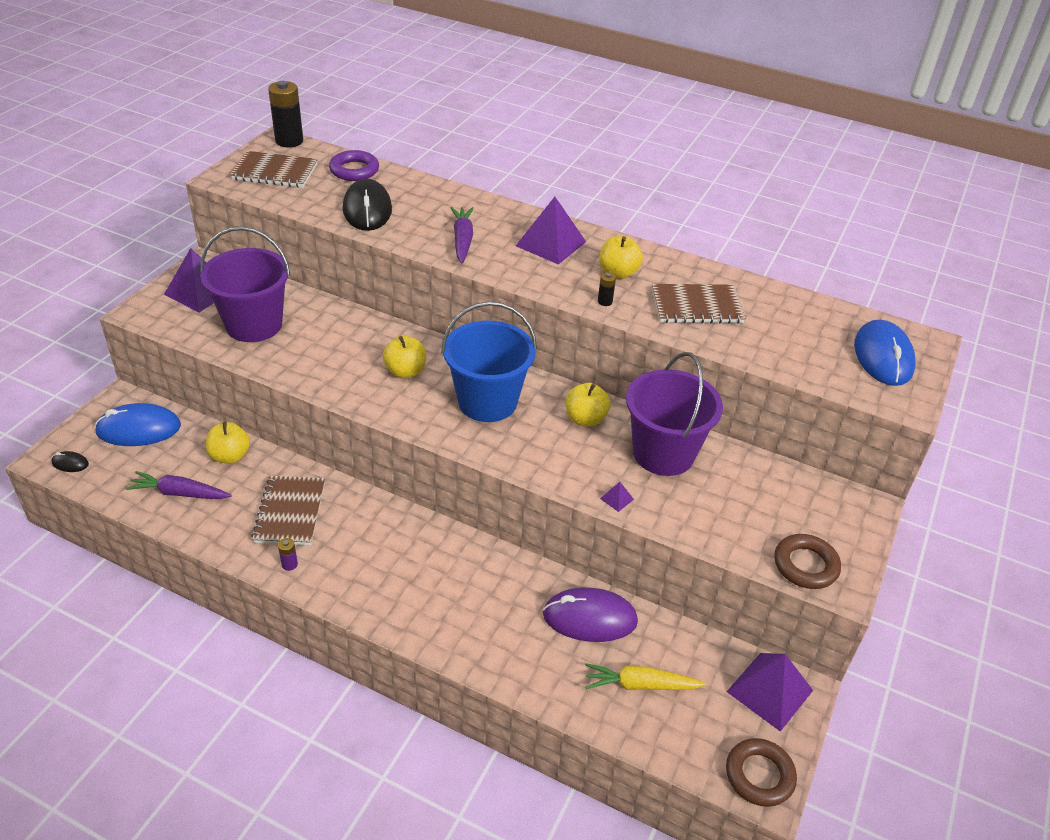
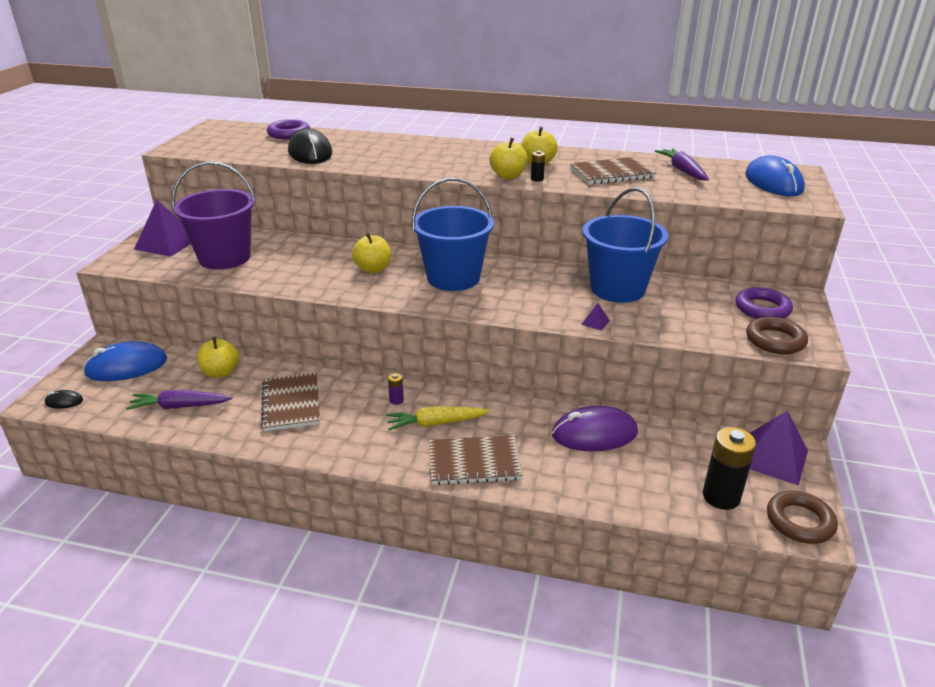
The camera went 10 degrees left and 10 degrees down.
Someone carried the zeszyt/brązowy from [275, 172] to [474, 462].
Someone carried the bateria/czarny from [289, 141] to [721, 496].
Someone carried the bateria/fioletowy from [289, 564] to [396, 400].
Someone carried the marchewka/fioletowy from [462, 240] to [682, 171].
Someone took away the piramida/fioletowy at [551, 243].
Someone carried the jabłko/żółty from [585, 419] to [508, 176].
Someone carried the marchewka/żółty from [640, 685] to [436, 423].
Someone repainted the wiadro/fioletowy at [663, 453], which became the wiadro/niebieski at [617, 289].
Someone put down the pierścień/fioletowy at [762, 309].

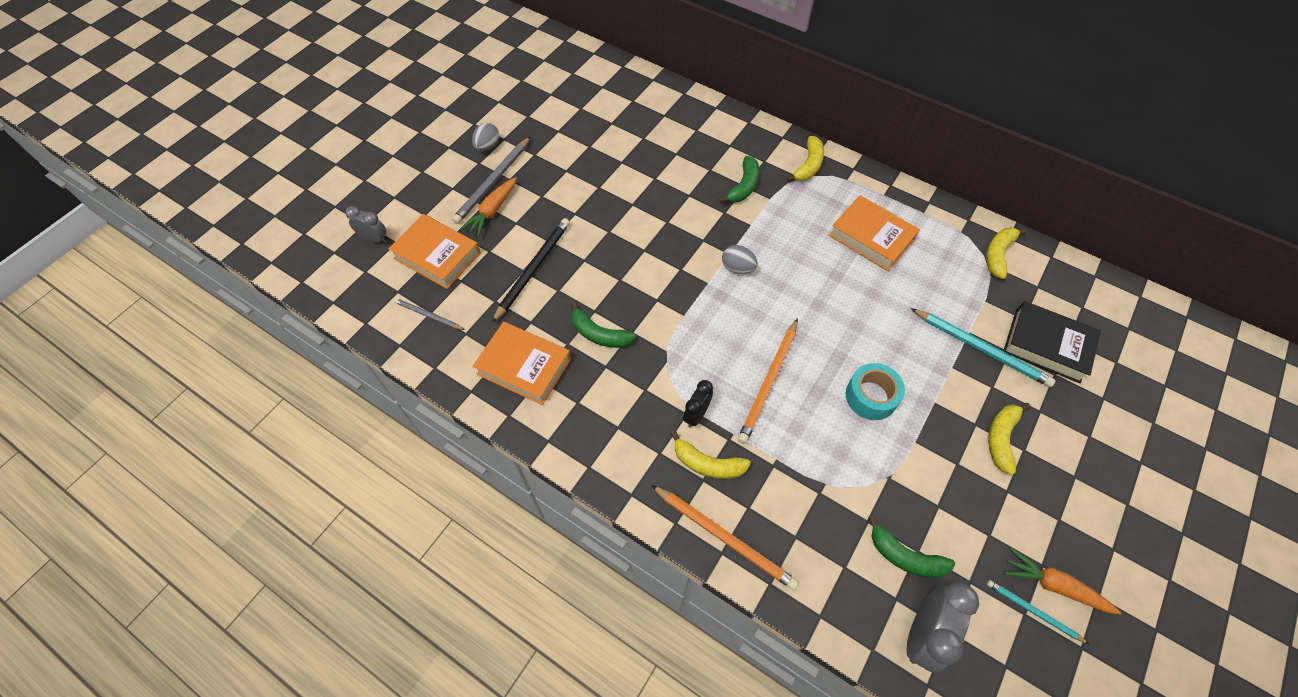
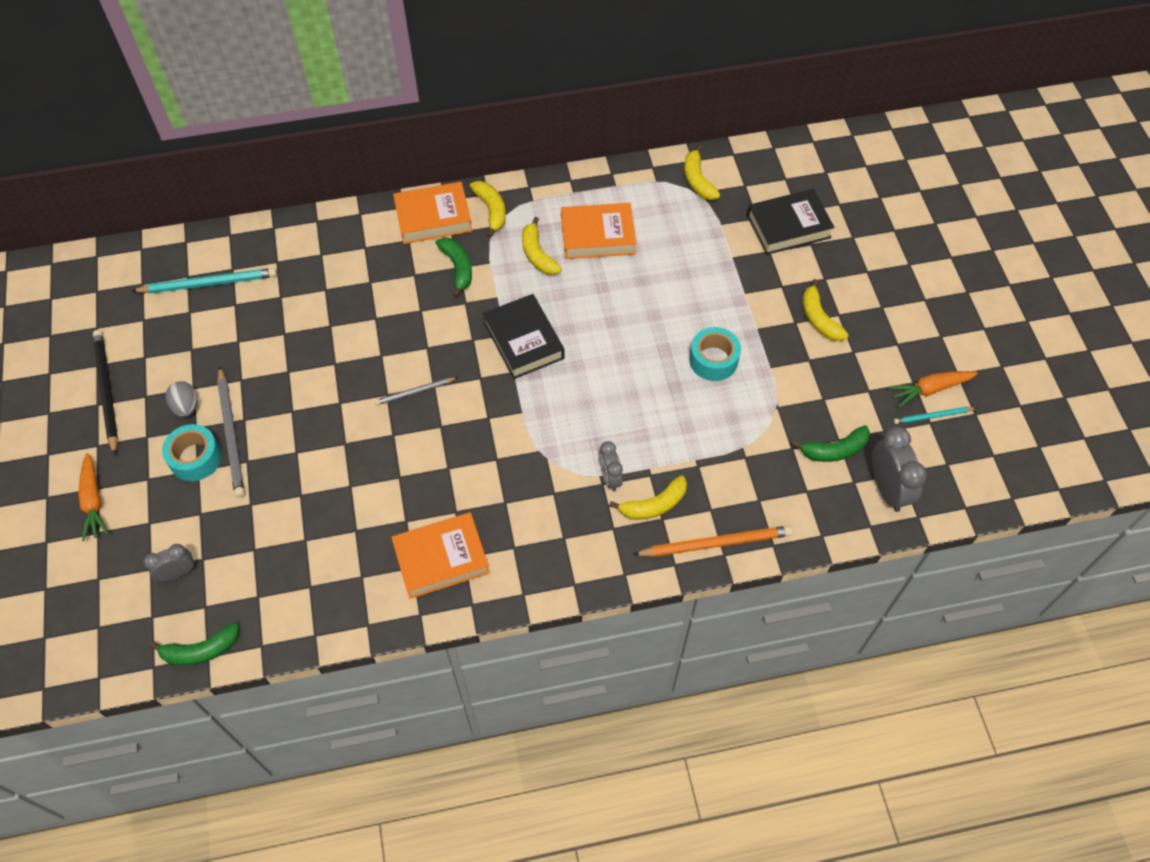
The camera went 45 degrees left and 0 degrees up.
Someone carried the książka/pomarańczowy from [437, 256] to [433, 218].
Someone carried the ołówek/szary from [428, 315] to [415, 392].
Someone carried the marchewka/pomarańczowy from [492, 211] to [94, 502].
Someone carried the ołówek/czarny from [533, 269] to [107, 391].
Someone carried the banan/zielony from [599, 334] to [201, 650].
Someone repainted the budzik/czarny at [696, 414], which became the budzik/szary at [610, 478].
Someone swapped the jajko/szary at [737, 268] for the książka/czarny at [523, 340].
Someone took away the ołówek/pomarańczowy at [768, 382].
Someone carried the ołówek/turkusowy from [981, 349] to [209, 283].
Someone put down the taśma klejąca/turkusowy at [195, 458].
Someone put down the banan/żółty at [537, 254].

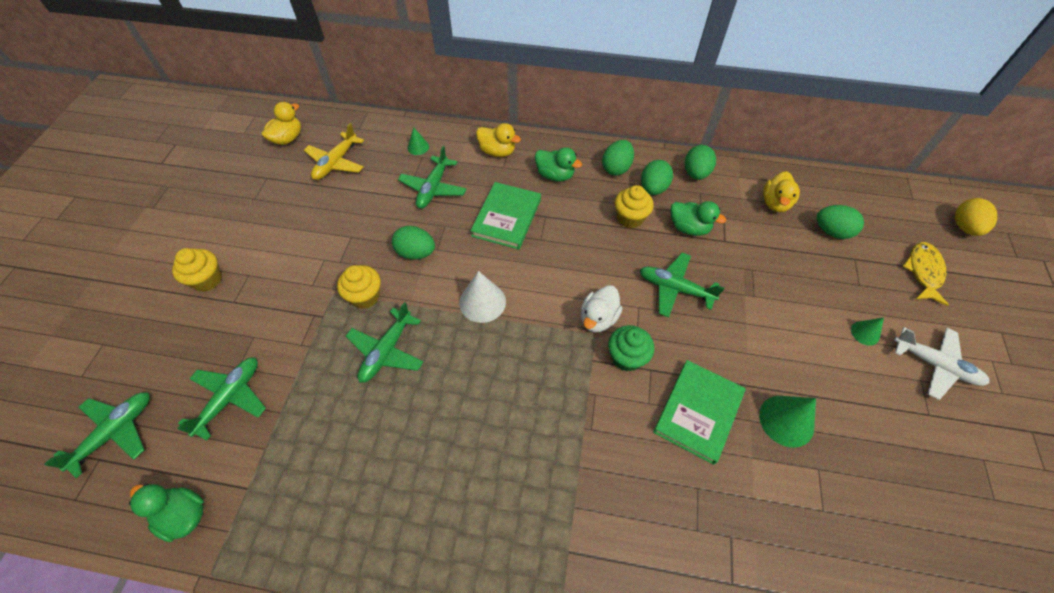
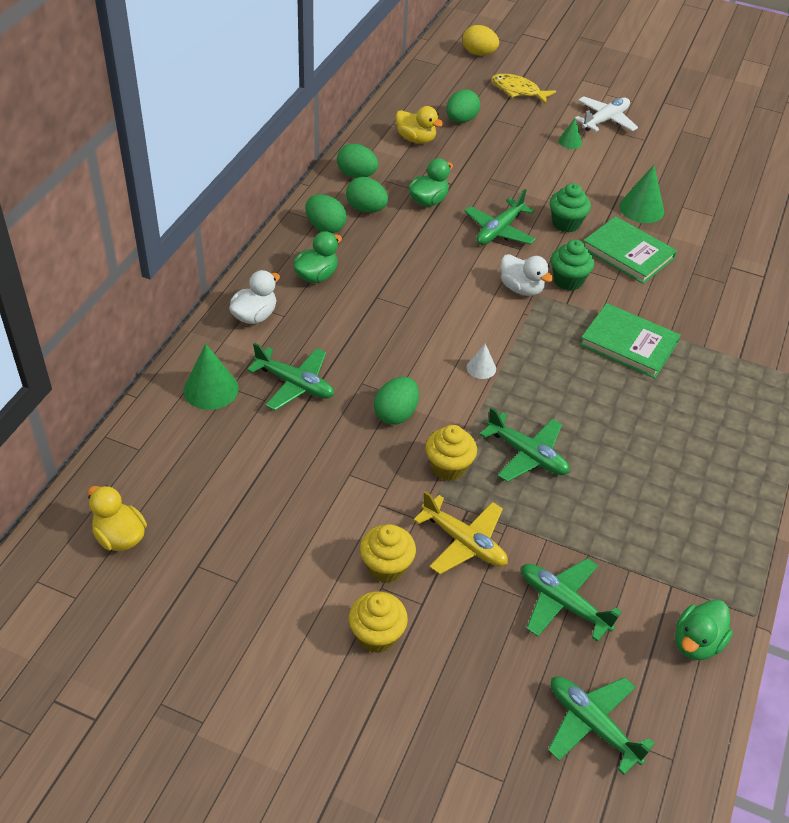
The camera went 80 degrees left and 10 degrees down.
Someone carried the samolot/żółty from [336, 163] to [464, 542].
Someone scaled the stożek/zielony at [418, 147] by 1.78.
Someone scaled the stożek/biały at [482, 302] by 0.56.
Someone carried the książka/zielony from [506, 217] to [628, 343].
Someone repainted the kaczka/żółty at [497, 151], which became the kaczka/biały at [255, 316].
Someone carried the muffinka/żółty from [630, 218] to [386, 567].
Someone put down the muffinka/zielony at [566, 223].

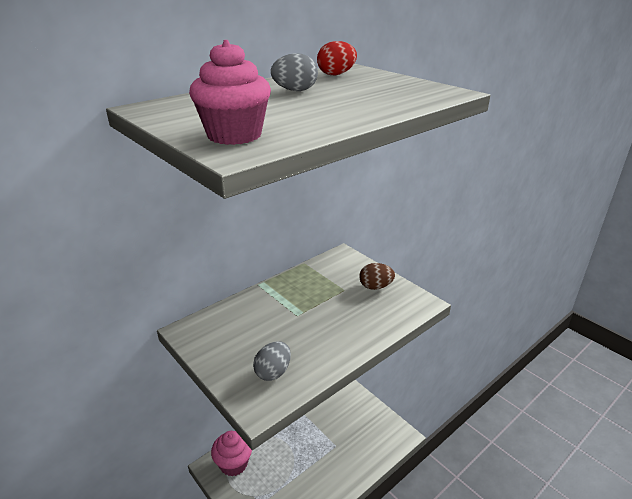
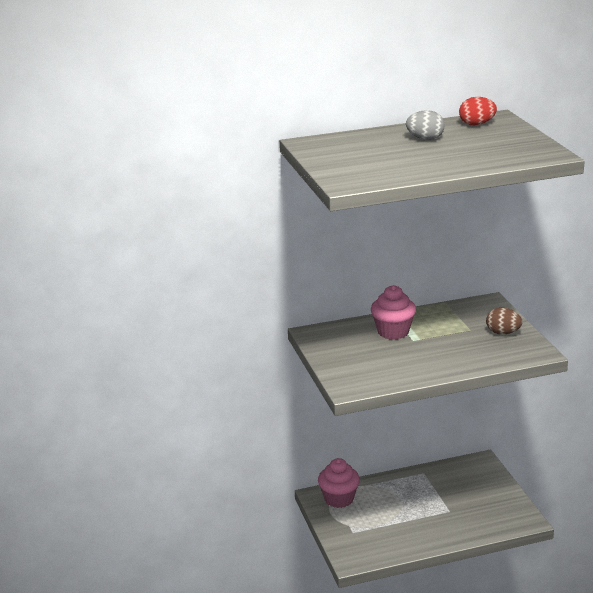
The camera went 25 degrees right and 5 degrees down.
Someone carried the muffinka/różowy from [234, 135] to [393, 332].
Someone took away the jajko/szary at [273, 372].

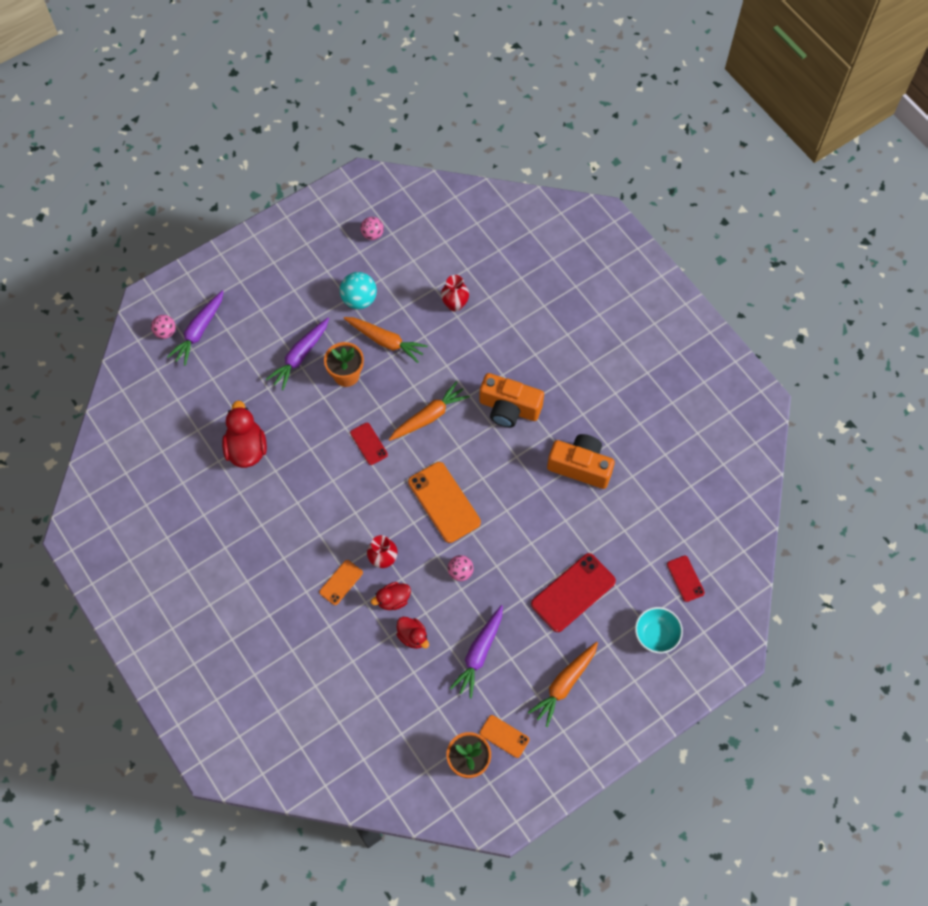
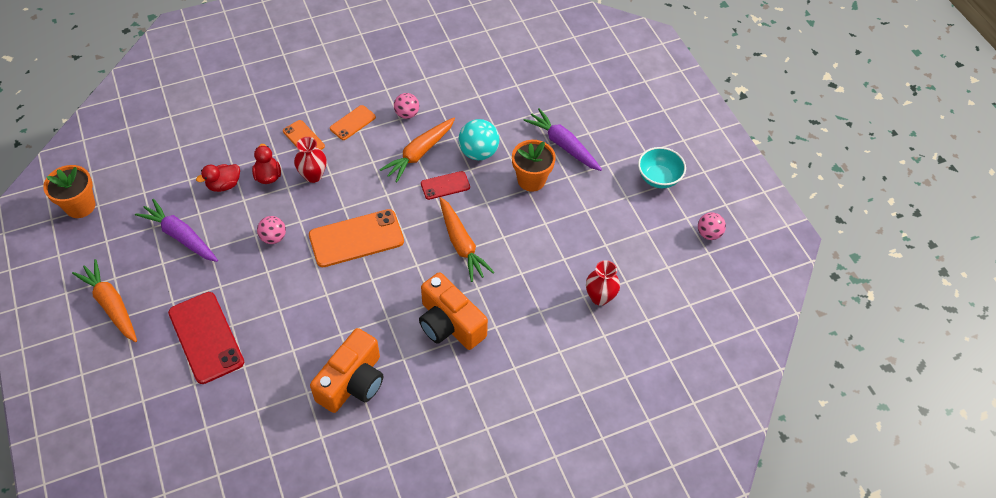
The camera went 100 degrees right and 10 degrees down.
Someone carried the piłka/różowy from [165, 332] to [407, 114].
Someone took away the marchewka/fioletowy at [199, 331].
Someone took away the kaczka/czerwony at [246, 449].
Someone carried the piłka/turkusowy from [359, 299] to [478, 152].
Someone carried the marchewka/pomarańczowy from [385, 341] to [419, 153].
Someone rotated the aparat fotograficzny/pomarańczowy at [509, 408] by 75 degrees counterclockwise.
Someone carried the telefon/pomarańczowy from [504, 736] to [352, 123].
Someone carried the miska/turkusowy from [656, 635] to [658, 178].
Someone took away the telefon/czerwony at [685, 578].

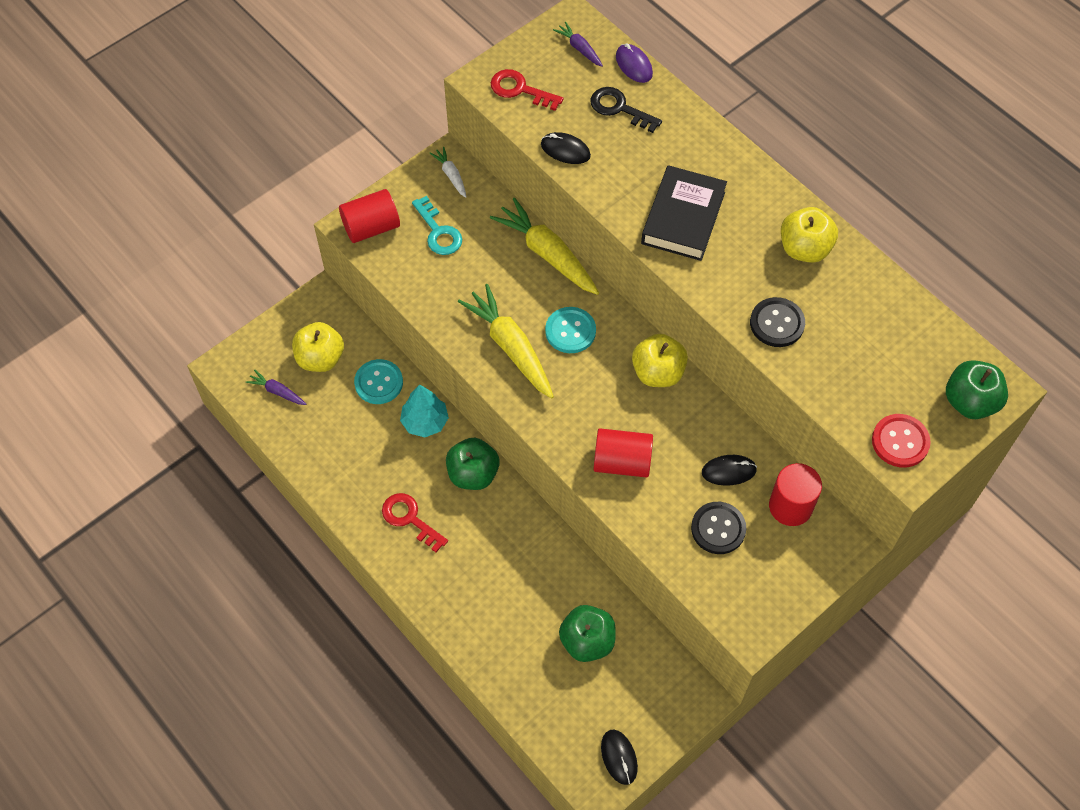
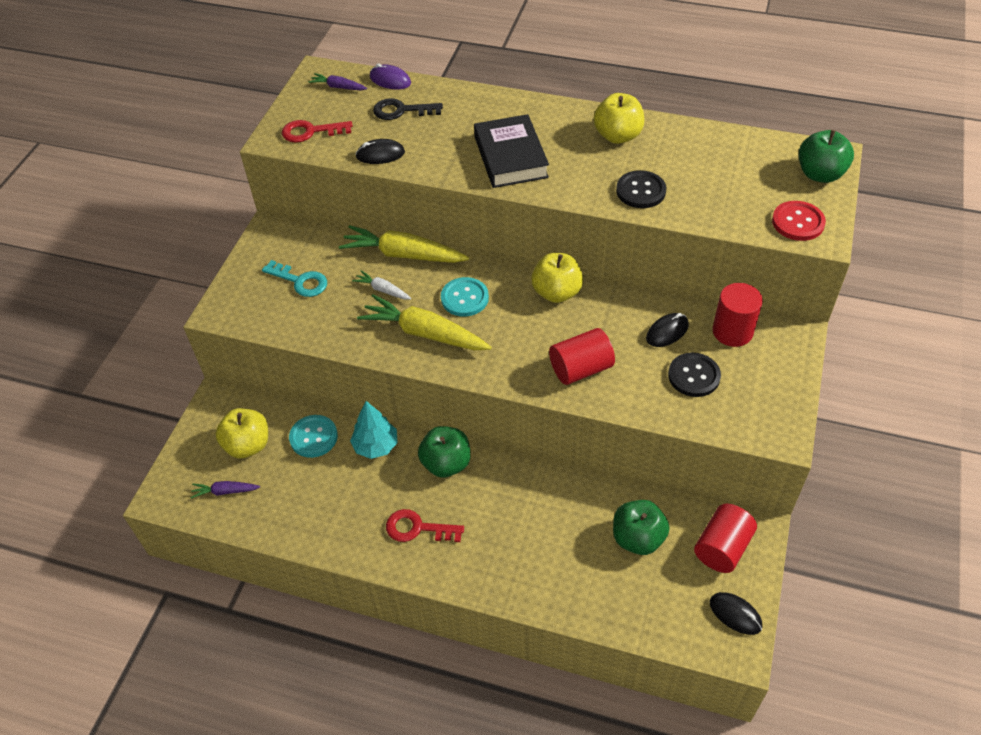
The camera went 30 degrees left and 10 degrees down.
Someone carried the walec/czerwony from [371, 227] to [722, 548].
Someone carried the marchewka/biały from [451, 175] to [383, 290].

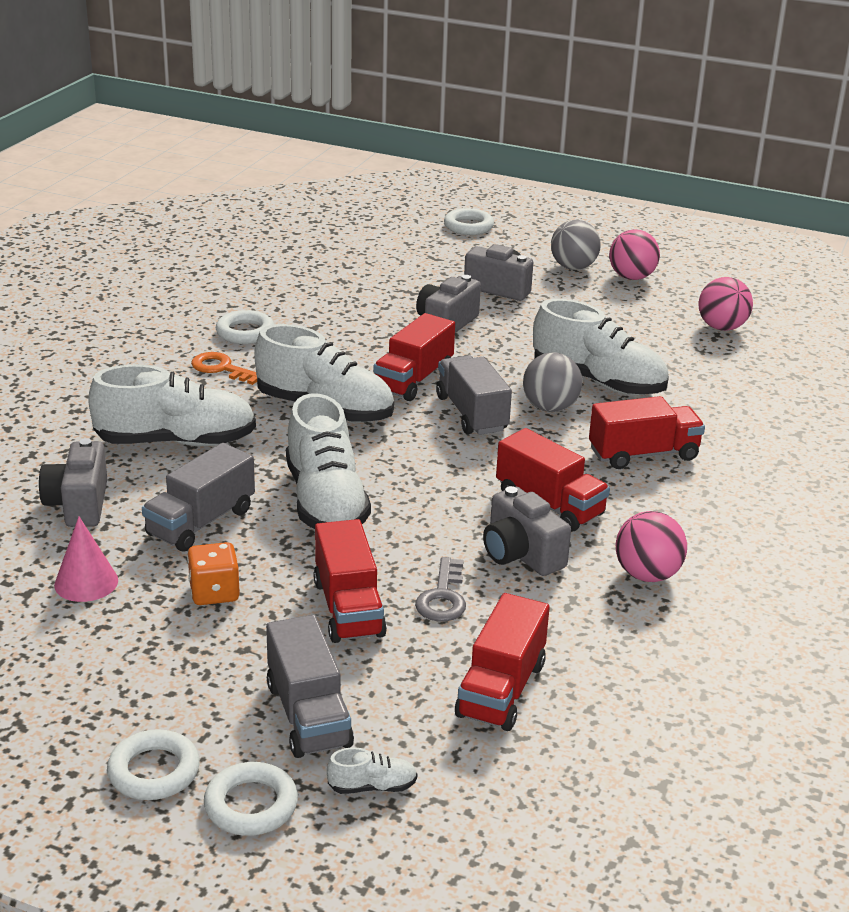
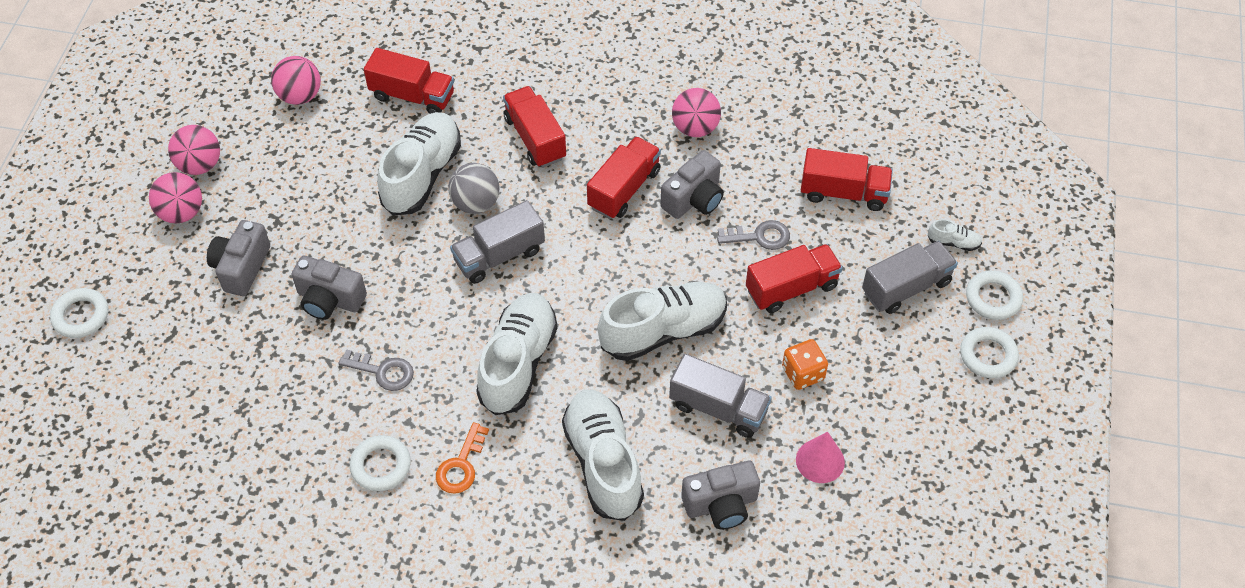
The camera went 100 degrees left and 25 degrees up.
Someone rotated the but/biały at [372, 787] by 120 degrees clockwise.
Someone carried the ciężarówka/czerwony from [413, 380] to [412, 96].
Someone repainted the piłka/szary at [573, 267], which became the piłka/różowy at [181, 213].
Someone put down the klucz/szary at [383, 371].

